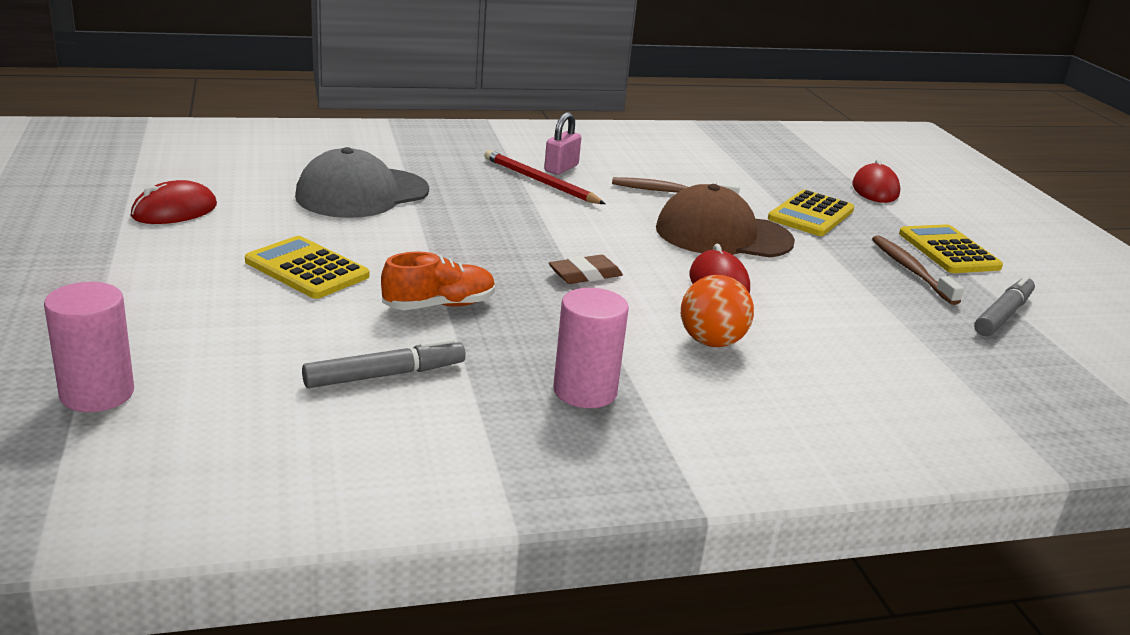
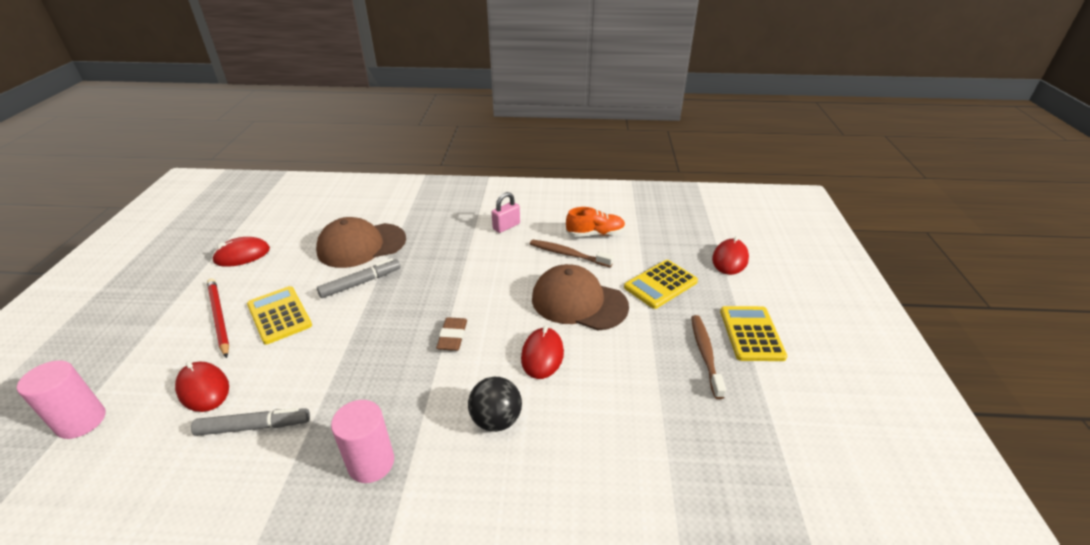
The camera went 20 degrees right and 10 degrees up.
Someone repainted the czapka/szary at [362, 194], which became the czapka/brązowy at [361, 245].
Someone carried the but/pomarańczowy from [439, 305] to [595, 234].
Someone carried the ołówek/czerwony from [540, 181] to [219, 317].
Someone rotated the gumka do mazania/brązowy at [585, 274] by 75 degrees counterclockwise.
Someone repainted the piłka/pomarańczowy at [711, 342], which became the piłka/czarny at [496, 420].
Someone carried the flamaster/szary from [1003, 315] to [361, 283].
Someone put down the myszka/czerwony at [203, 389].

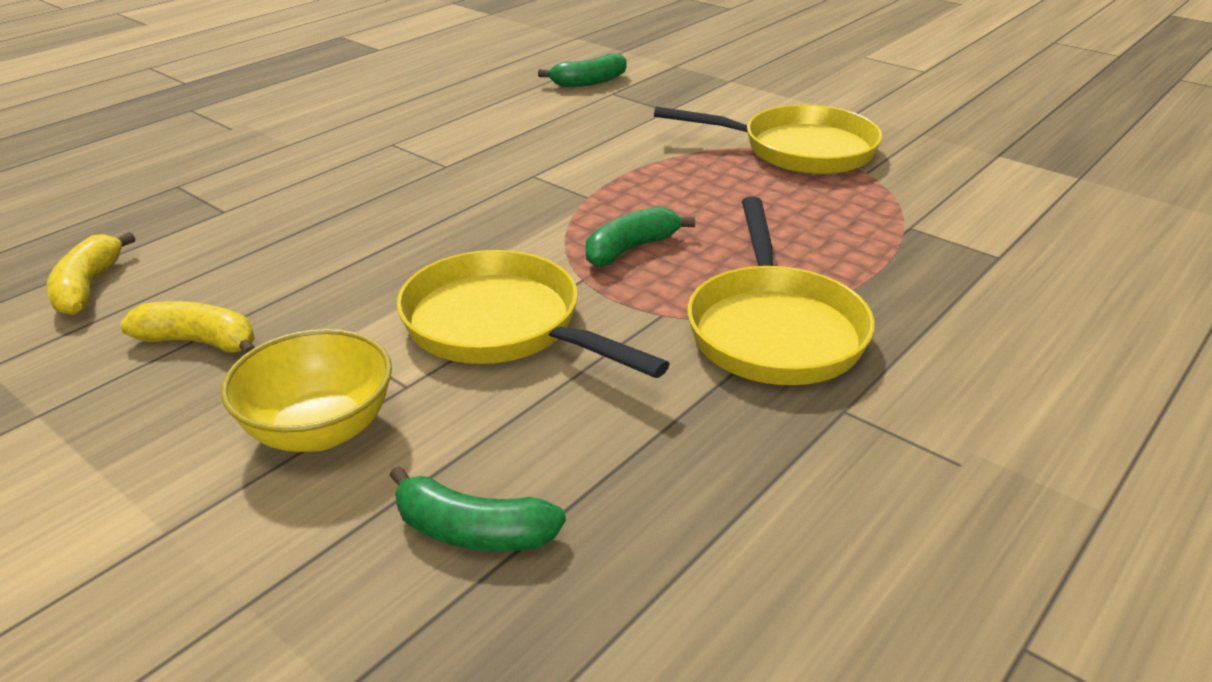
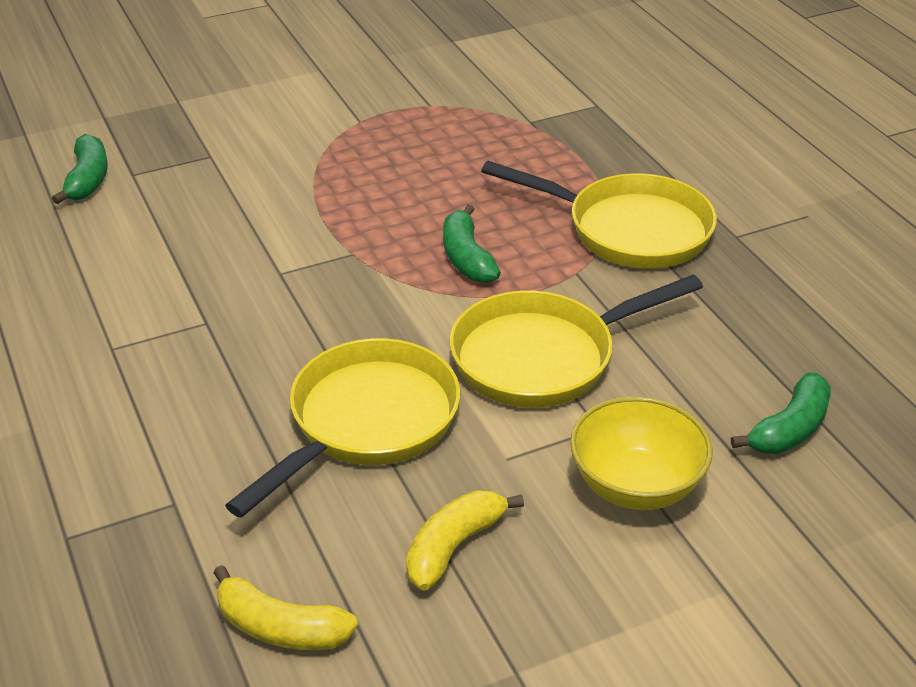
The camera went 65 degrees left and 5 degrees up.
Someone carried the patelnia/żółty from [799, 150] to [367, 422].

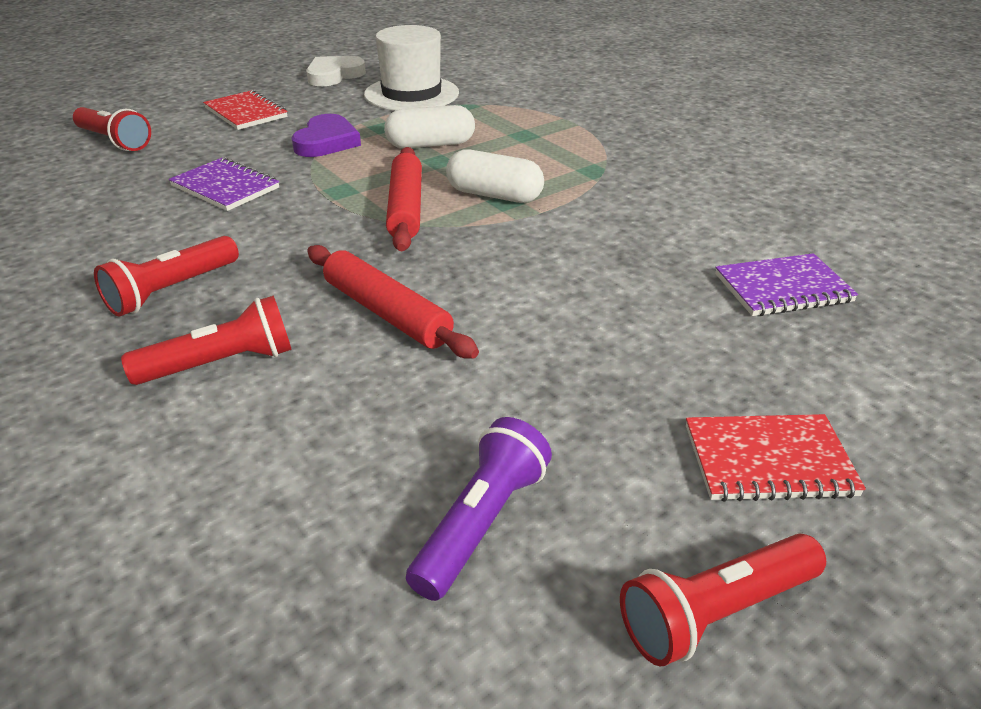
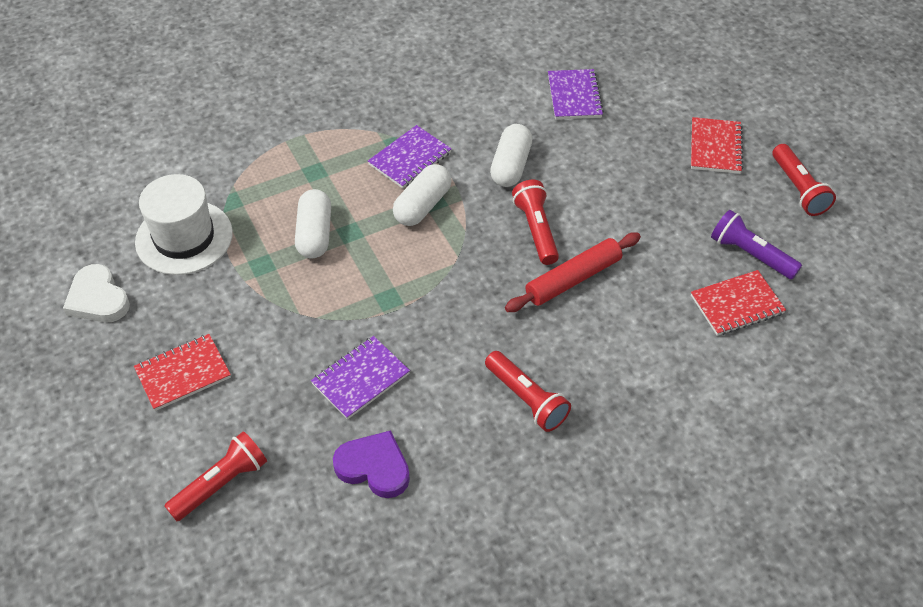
The camera went 80 degrees left and 15 degrees up.
Someone carried the latarka/czerwony from [221, 363] to [536, 230].
Someone carried the serce/fioletowy from [326, 142] to [374, 467].
Someone took away the wałek do ciasta/czerwony at [406, 208].
Someone put down the zeszyt/fioletowy at [410, 159].
Someone put down the kapsułka/biały at [510, 166].
Someone put down the zeszyt/czerwony at [737, 305].

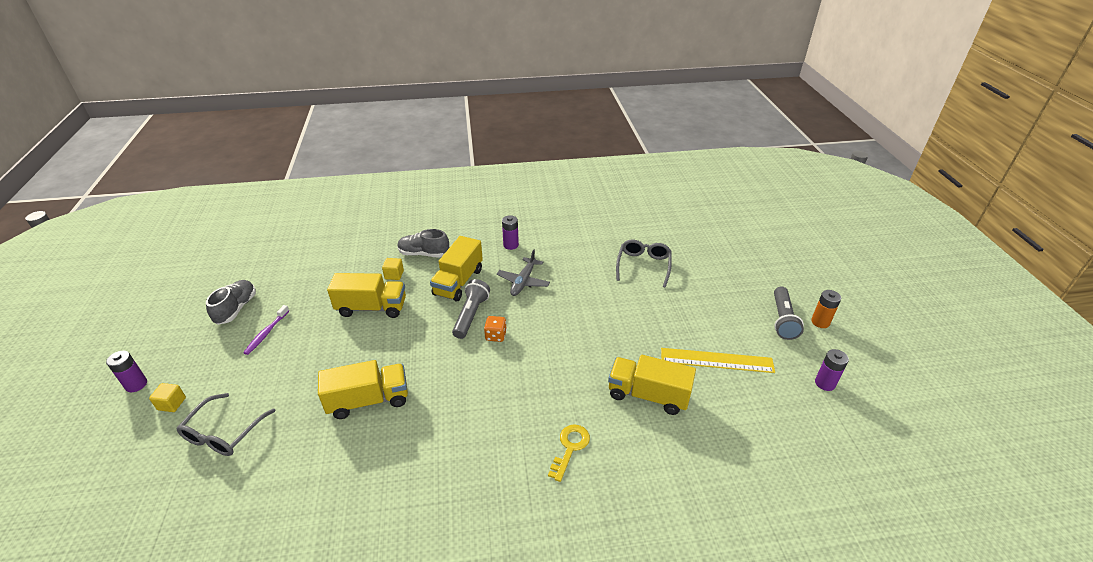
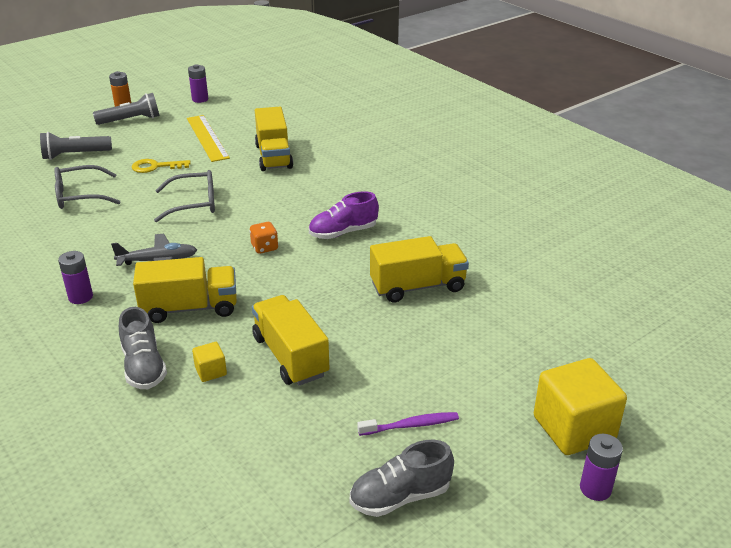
The camera went 120 degrees left and 5 degrees down.
Someone scaled the sześcian/żółty at [172, 404] by 2.19.
Someone carried the okulary/szary from [223, 433] to [194, 203].
Someone rotated the ciężarówka/żółty at [368, 400] by 120 degrees clockwise.
Someone carried the latarka/szary from [471, 315] to [75, 155].
Someone carried the klucz/żółty from [570, 448] to [155, 167].
Someone put down the but/fioletowy at [343, 232].

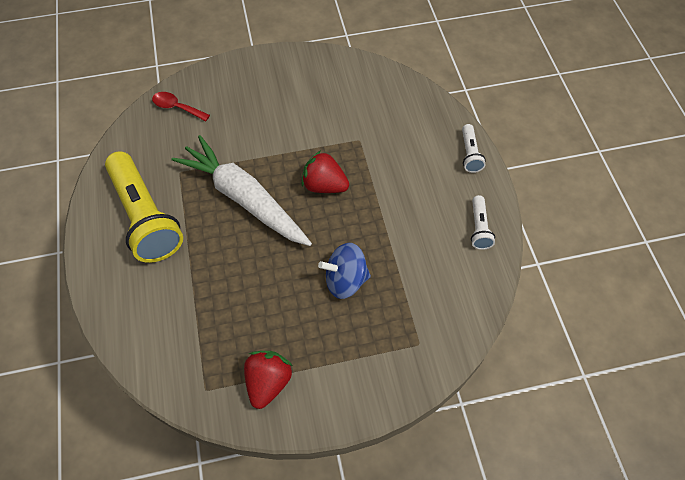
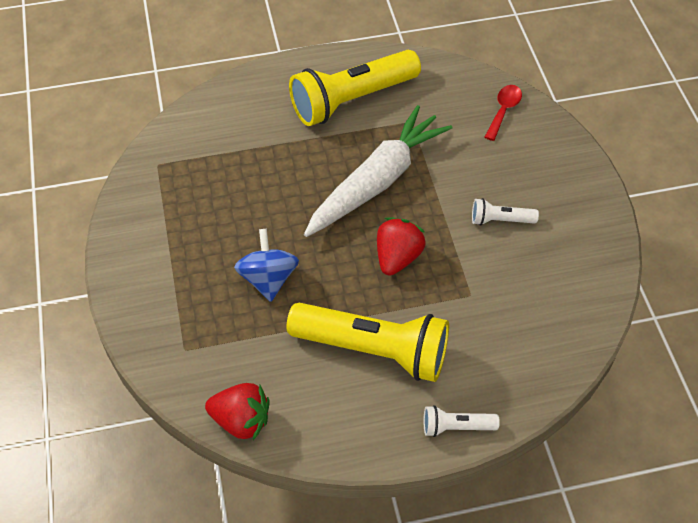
The camera went 90 degrees right and 5 degrees down.
Someone carried the truskawka/czerwony from [268, 382] to [241, 420].
Someone carried the latarka/biały from [479, 228] to [500, 220].
Someone put down the latarka/żółty at [373, 350].

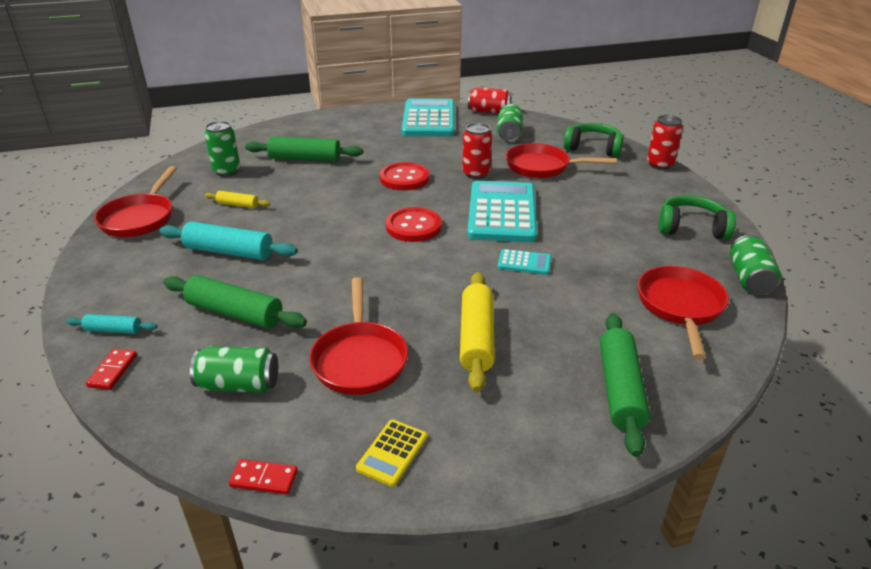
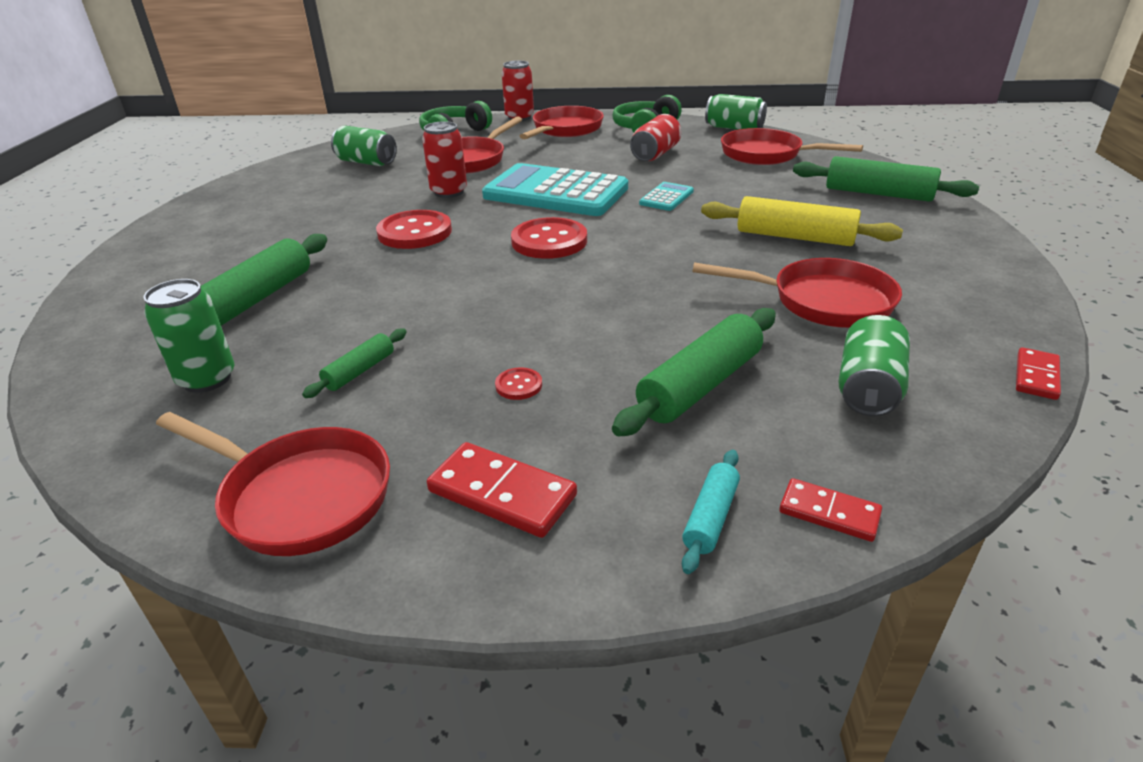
The camera went 70 degrees left and 0 degrees up.
Someone swapped the wałek do ciasta/turkusowy at [229, 252] for the guzik/czerwony at [518, 385].
Someone repainted the wałek do ciasta/żółty at [238, 205], which became the wałek do ciasta/zielony at [359, 371].
Someone took away the kalkulator/żółty at [392, 453].
Someone took away the kalkulator/turkusowy at [429, 119].
Someone carried the puszka/czerwony from [489, 111] to [655, 154].
Someone put down the kostka domina/czerwony at [502, 493].
Someone put down the patelnia/czerwony at [565, 130].

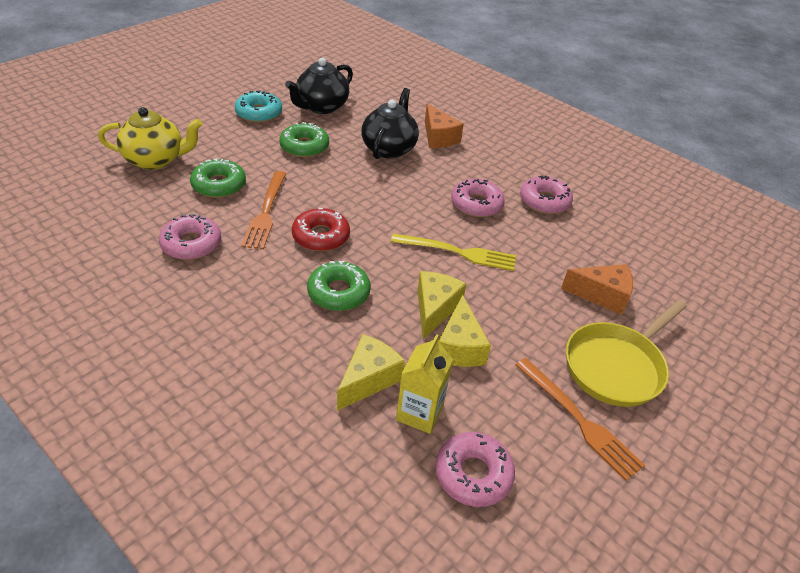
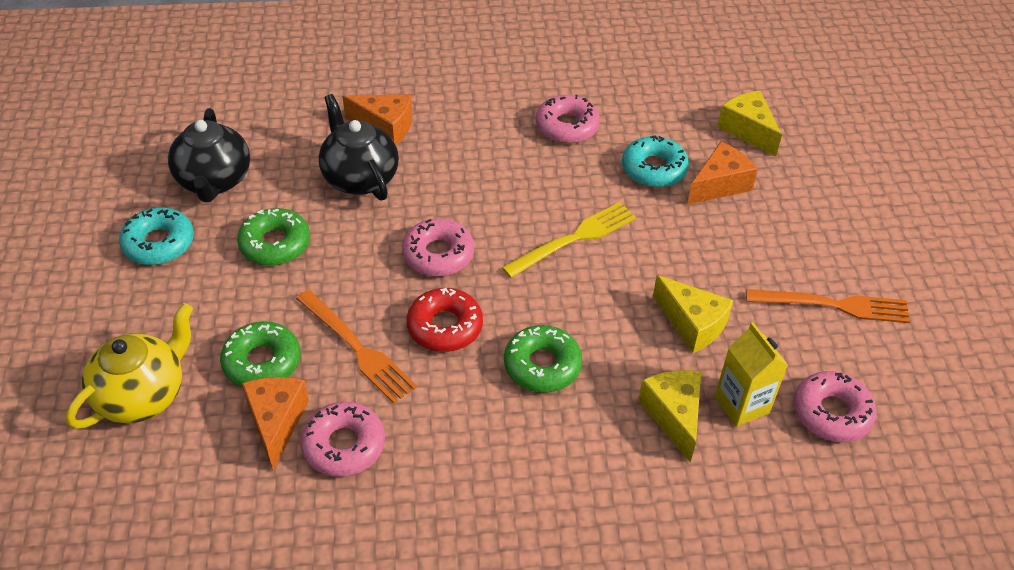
The camera went 45 degrees left and 5 degrees up.
Someone carried the ser/żółty from [435, 309] to [748, 130].
Someone carried the donut/różowy from [476, 204] to [438, 254].
Someone took away the patelnia/żółty at [617, 366].
Someone put down the ser/pomarańczowy at [277, 422].
Someone put down the donut/turkusowy at [654, 169].

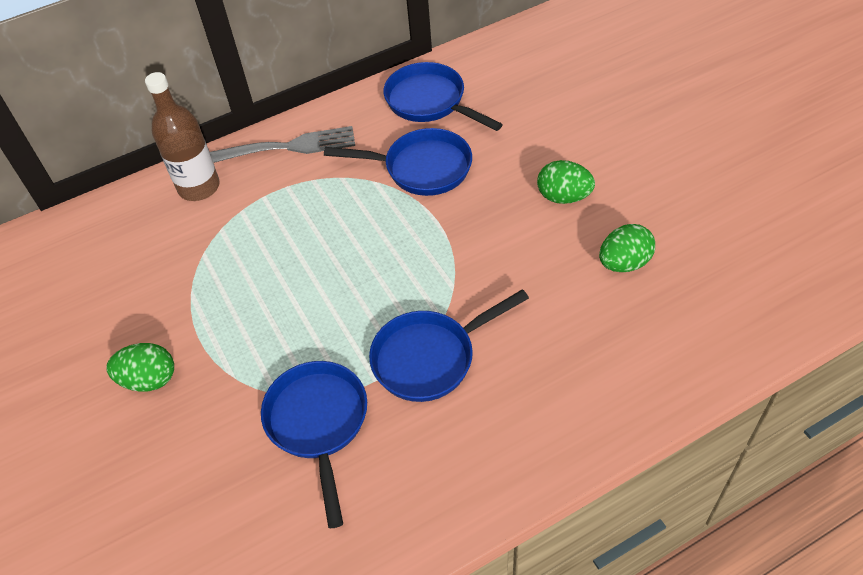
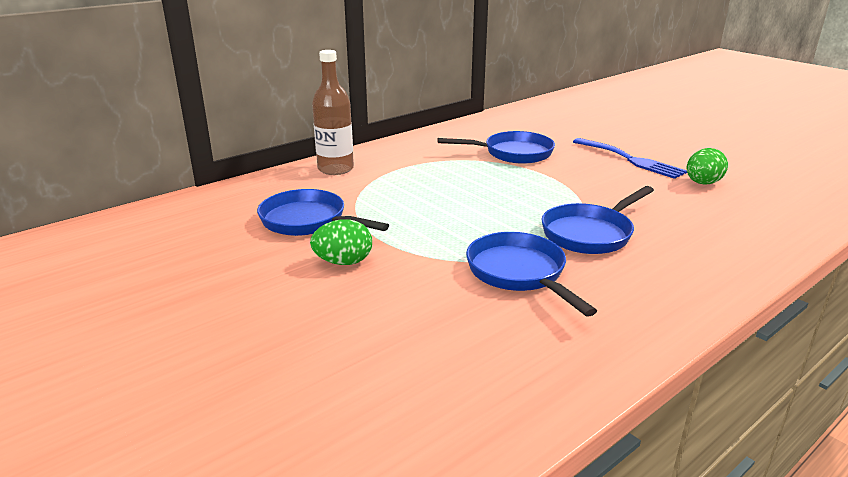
The camera went 15 degrees left and 25 degrees down.
Someone took away the widelec/szary at [290, 147].
Someone carried the patelnia/niebieski from [430, 102] to [308, 221].
Someone swapped the jajko/zielony at [563, 197] for the widelec/niebieski at [631, 159].

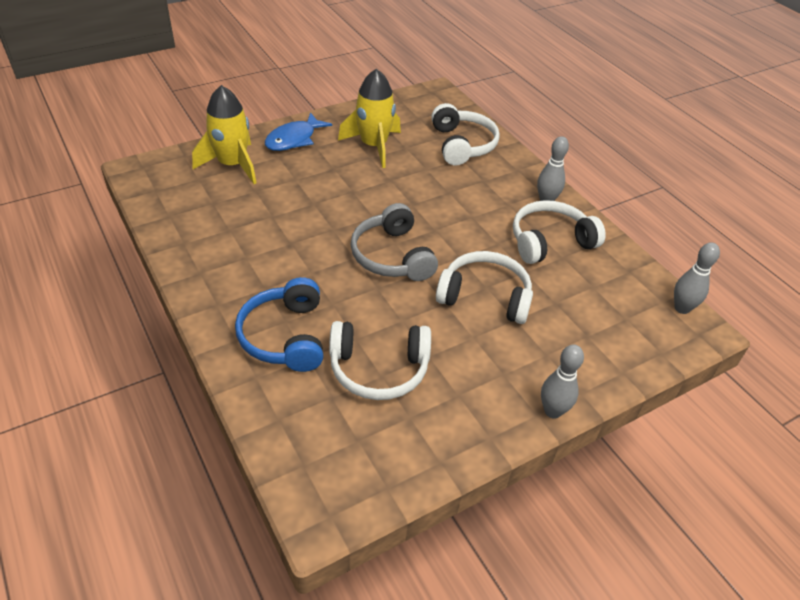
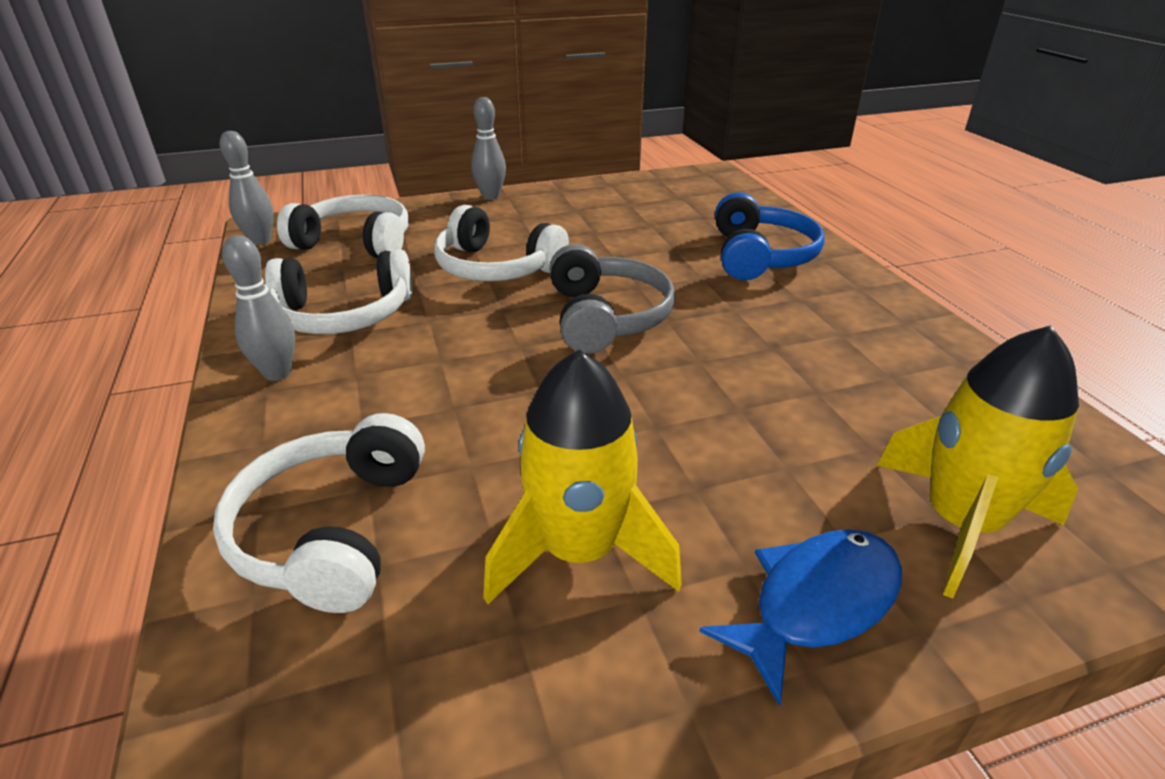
The camera went 165 degrees left and 10 degrees down.
Someone carried the słuchawki/biały from [379, 369] to [356, 243].

